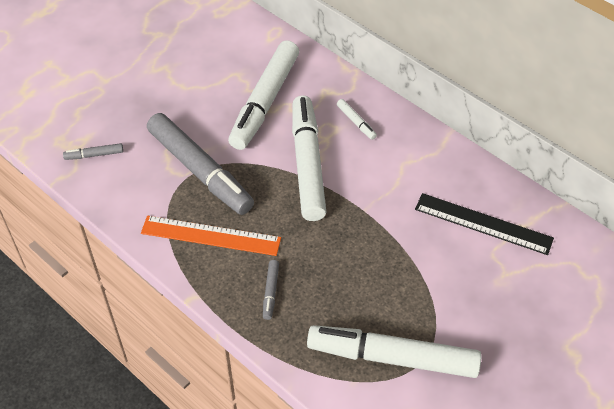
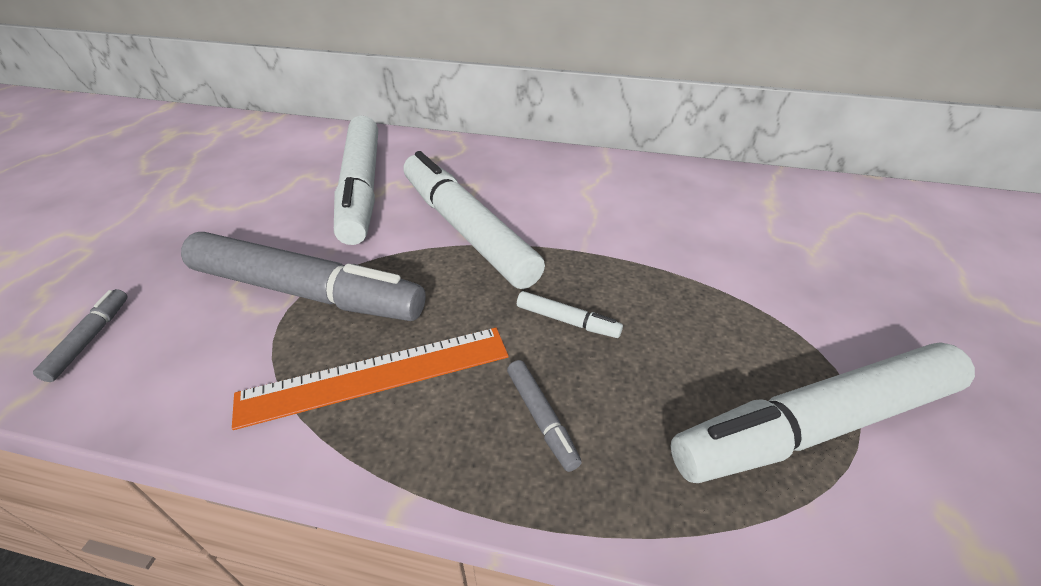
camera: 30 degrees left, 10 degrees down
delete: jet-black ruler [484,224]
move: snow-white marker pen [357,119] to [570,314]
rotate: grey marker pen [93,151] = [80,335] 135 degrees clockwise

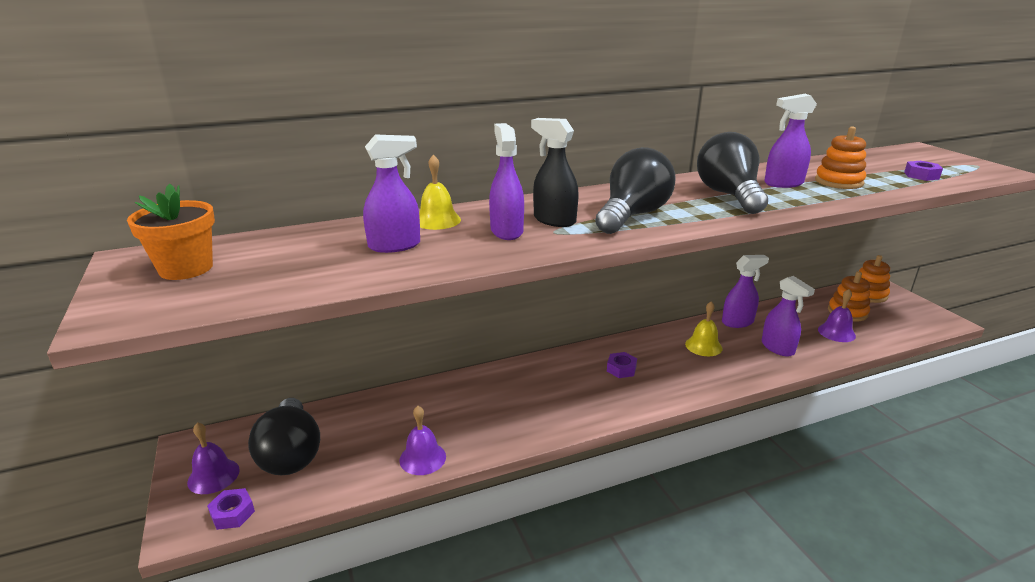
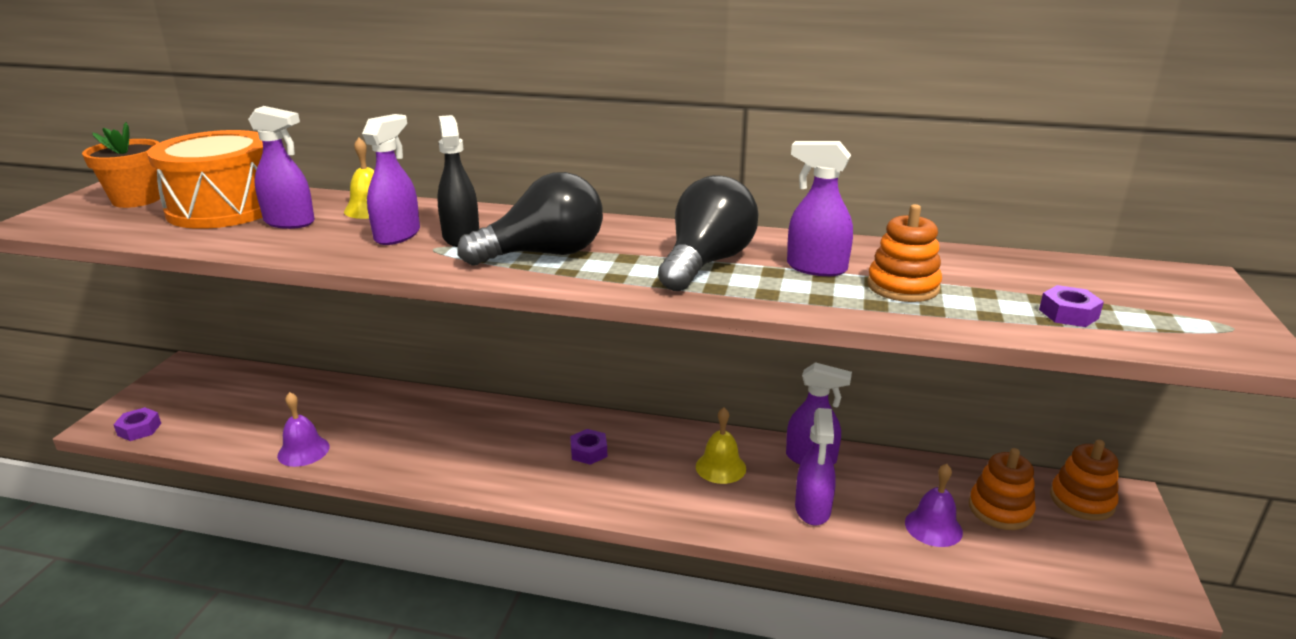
camera: 35 degrees right, 0 degrees up
delete: purple hand bell [213,458]; jet-black lightbulb [284,436]
insert: orange-coloured snare drum [205,179]

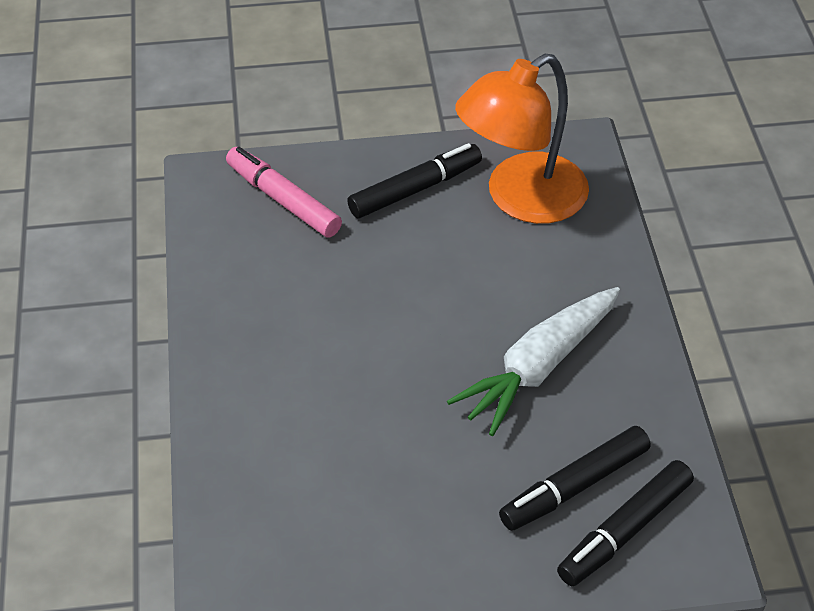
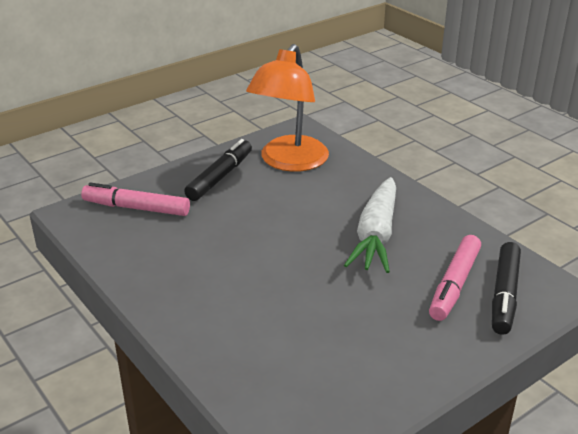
camera: 30 degrees left, 15 degrees down
recolor: jet-black marker pen [575,478] to rosy marker pen [455,278]

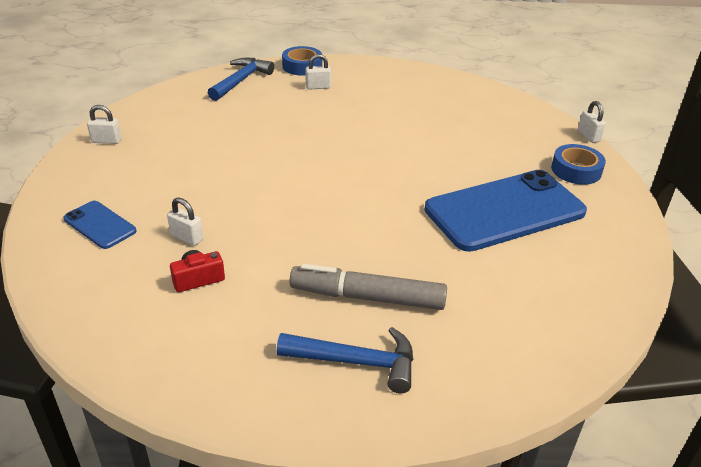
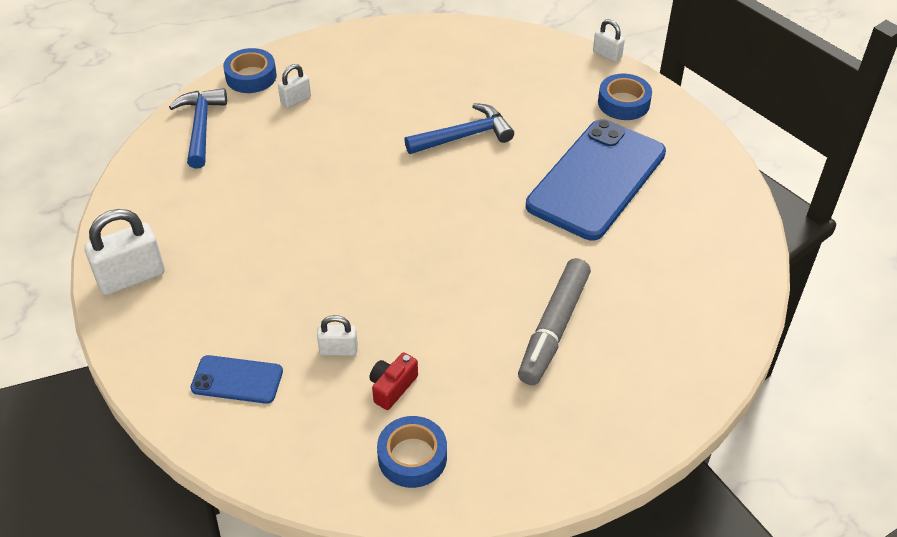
camera: 30 degrees left, 10 degrees up
insert: blue roll of tape [412,452]
move: blue carpenter's hammer [345,360] to [459,128]
rotate: grey marker pen [368,287] = [554,321] 45 degrees counterclockwise
resize: snow-white padlock [104,124] = [124,252] x1.84

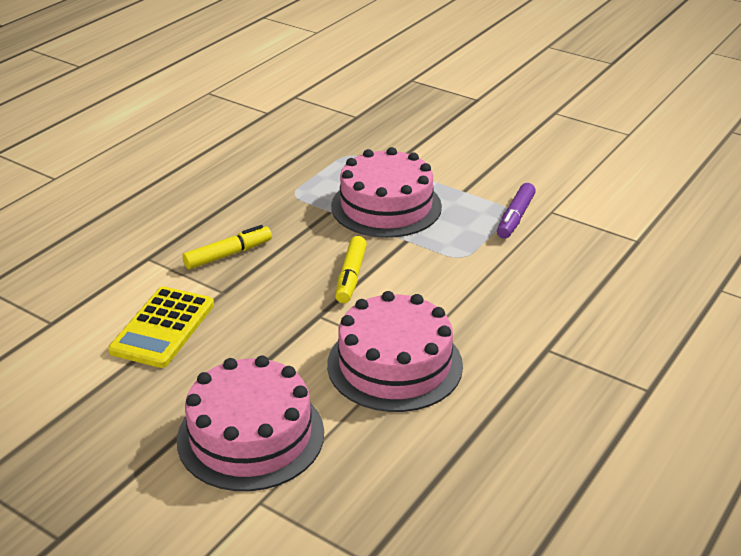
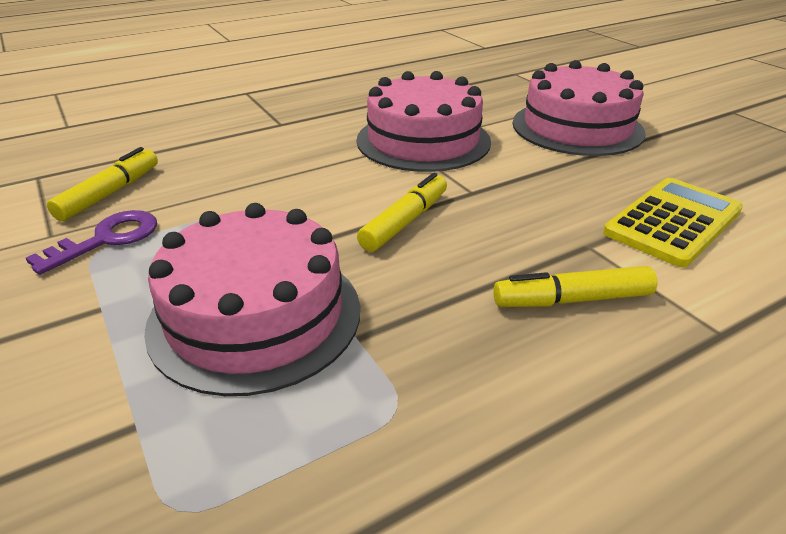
camera: 155 degrees left, 0 degrees up
insert: golden marker pen [102,184]
replace: purple marker pen [516,211] to purple latchkey [91,242]

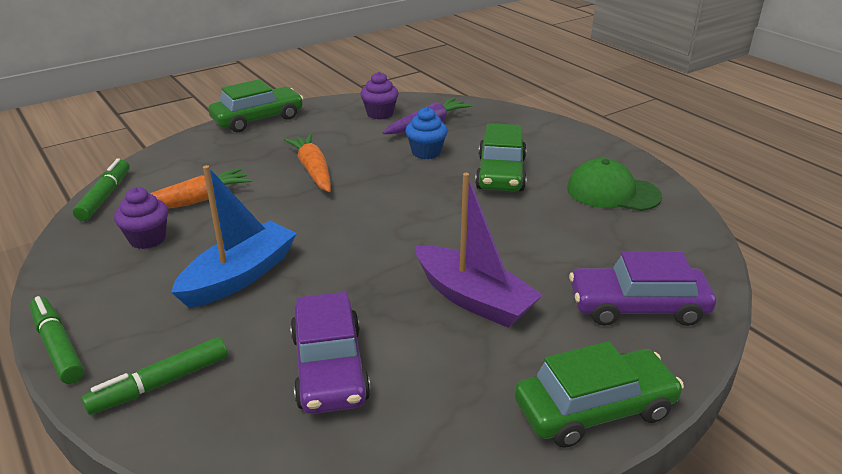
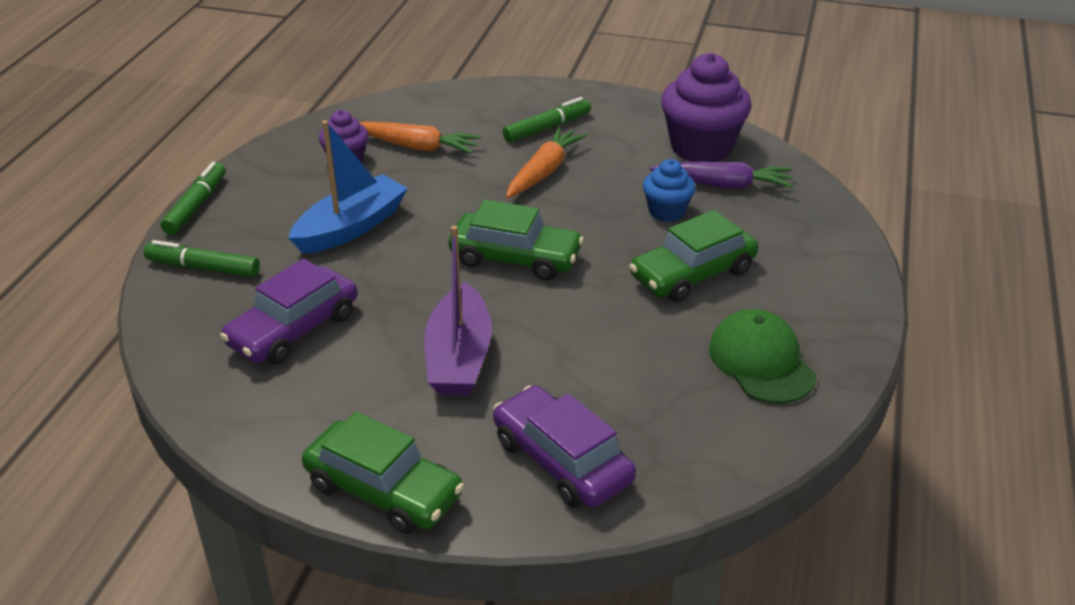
camera: 50 degrees right, 5 degrees up
move: leaf-green marker pen [101,189] to [547,120]; leaf-green automobile [256,105] to [516,240]
rotate: blue sailboat [234,236] = [348,187] 45 degrees counterclockwise
resize: purple cupcake [379,96] = [706,107] x1.83

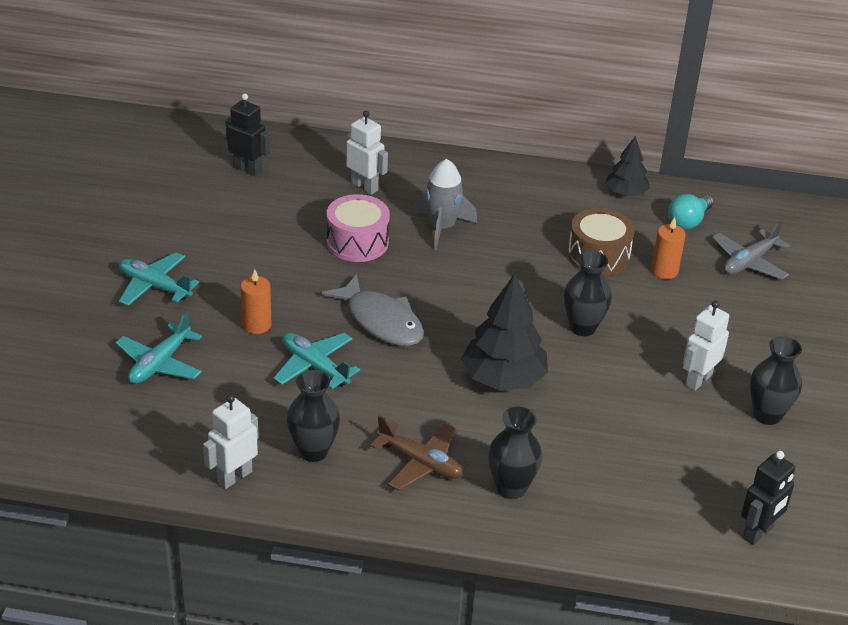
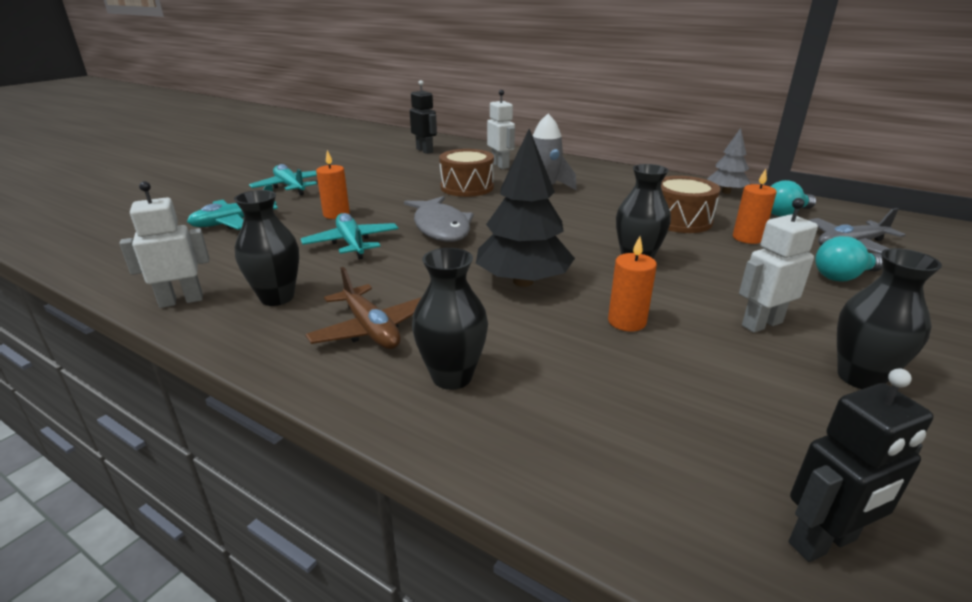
camera: 25 degrees right, 10 degrees down
insert: orange-coloured candle [632,284]; teal lightbulb [849,259]
recolor: rosy snare drum [358,228] to brown snare drum [466,173]; jet-black fir tree [628,166] to grey fir tree [728,161]

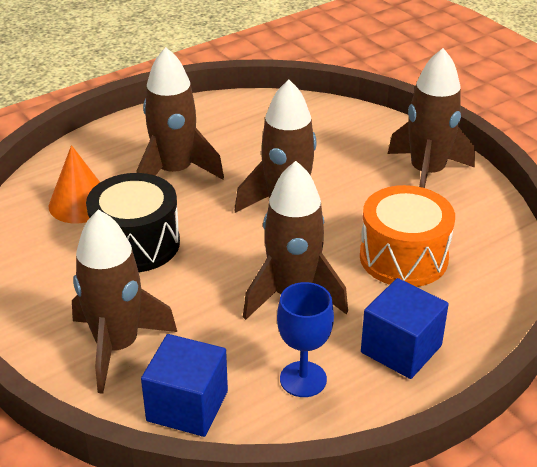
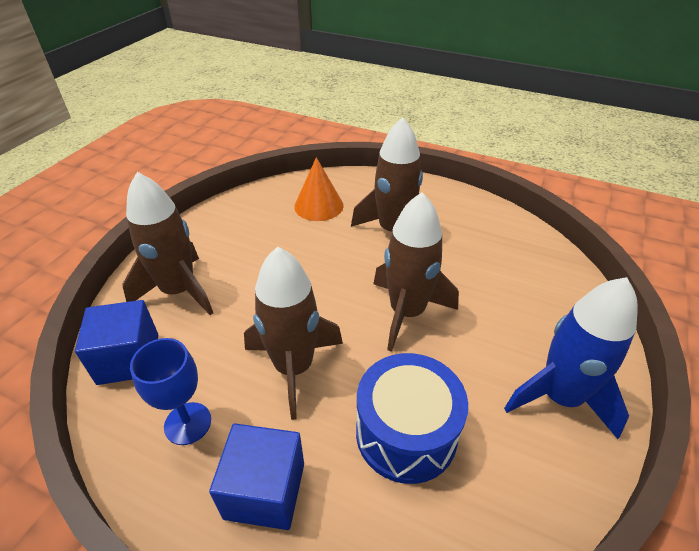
camera: 60 degrees right, 5 degrees up
delete: jet-black snare drum [133,222]
recolor: orange-coloured snare drum [407,236] to blue snare drum [412,418]; brown toy rocket [431,118] to blue toy rocket [571,358]

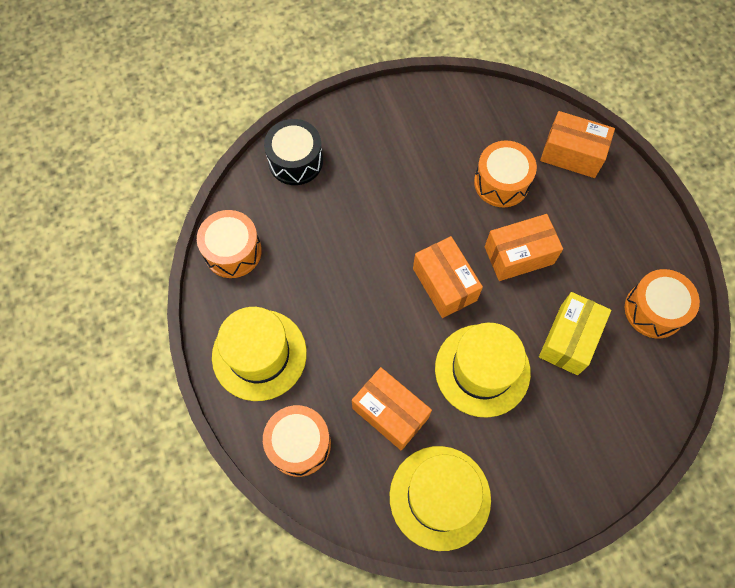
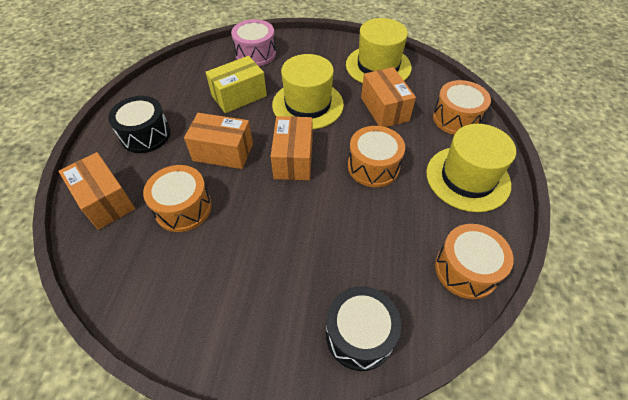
camera: 150 degrees left, 15 degrees down
insert: jet-black snare drum [139,124]; rosy snare drum [253,42]
move: orange-coloured snare drum [662,303] to [376,156]

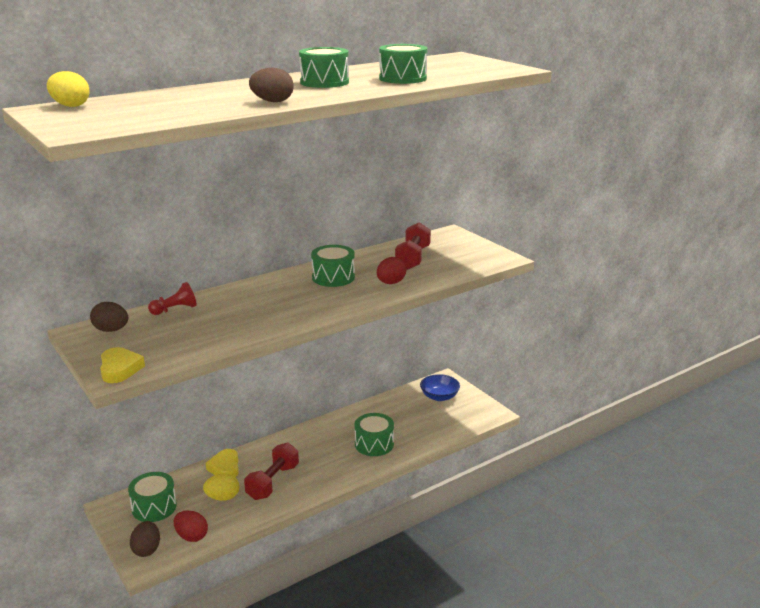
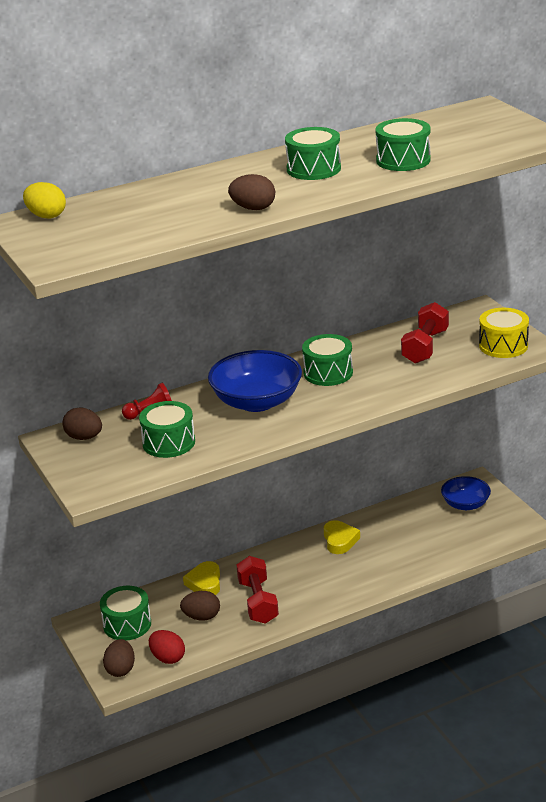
camera: 10 degrees right, 5 degrees up
delete: red egg shape [391,270]
insert: blue serving bowl [255,381]; golden snare drum [504,333]
move: golden heart shape [122,365] to [342,537]; leaf-green snare drum [374,434] to [167,429]
recolor: golden egg shape [221,487] to brown egg shape [200,605]
rotate: red hand weight [271,471] = [258,590] 45 degrees counterclockwise

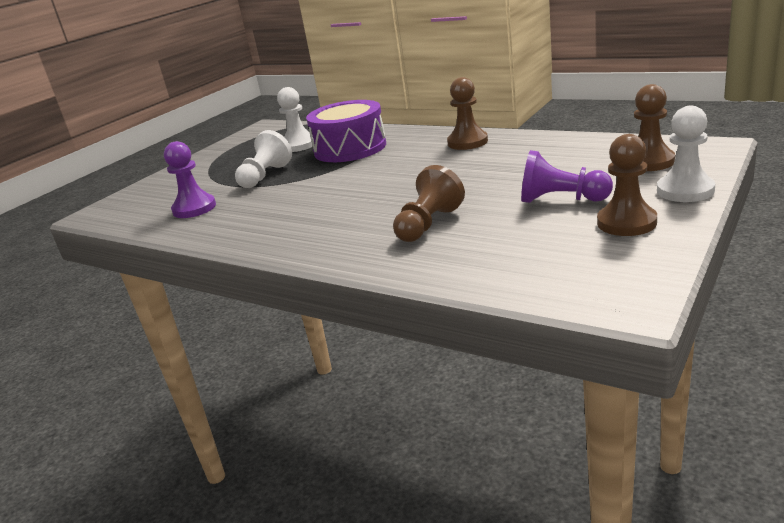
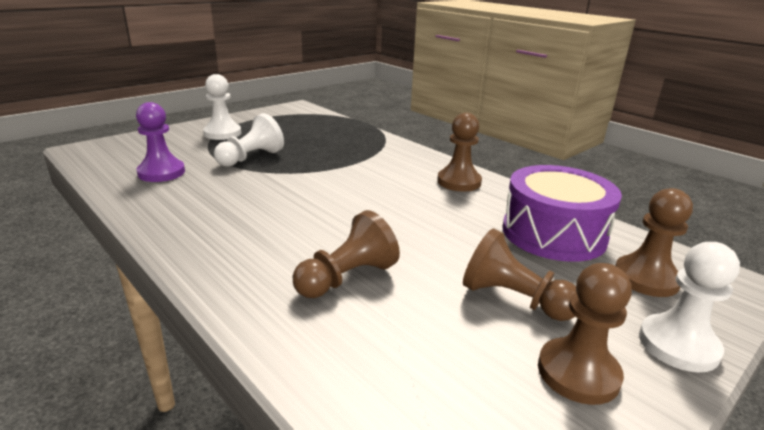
camera: 10 degrees right, 0 degrees up
move: snow-white chess pawn [296,119] to [222,107]; purple snare drum [346,131] to [562,213]
recolor: purple chess pawn [567,176] to brown chess pawn [519,275]

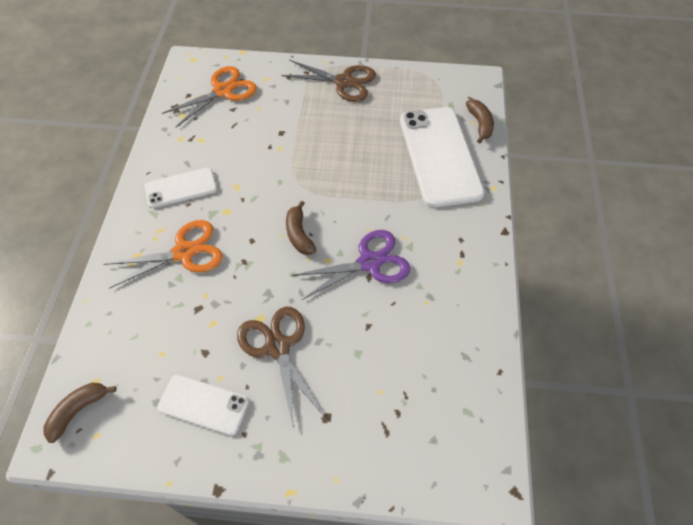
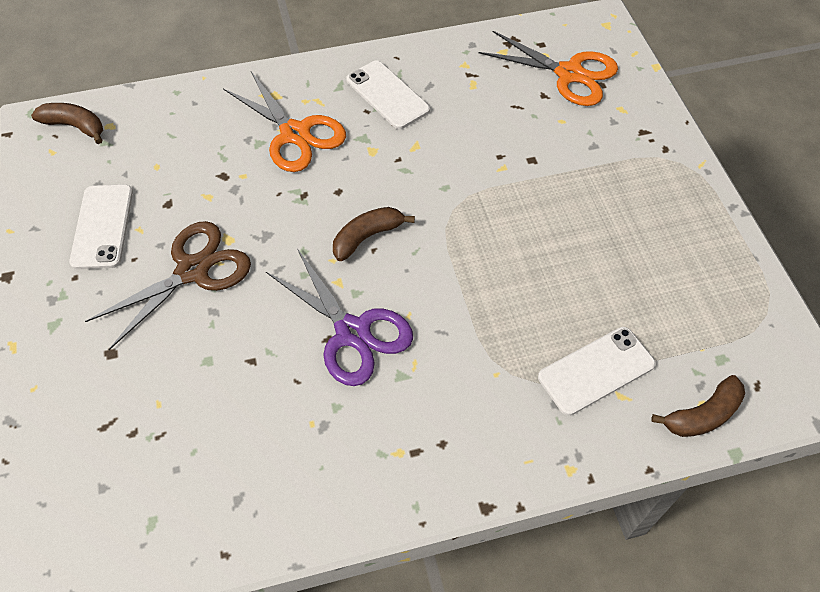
camera: 70 degrees right, 0 degrees up
delete: brown pair of scissors [328,81]
resize: snow-white phone [442,157] = [597,371] x0.53

